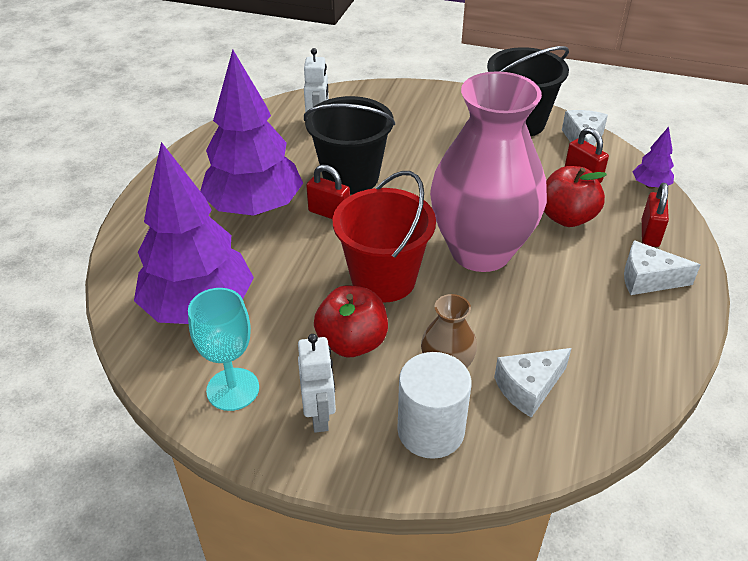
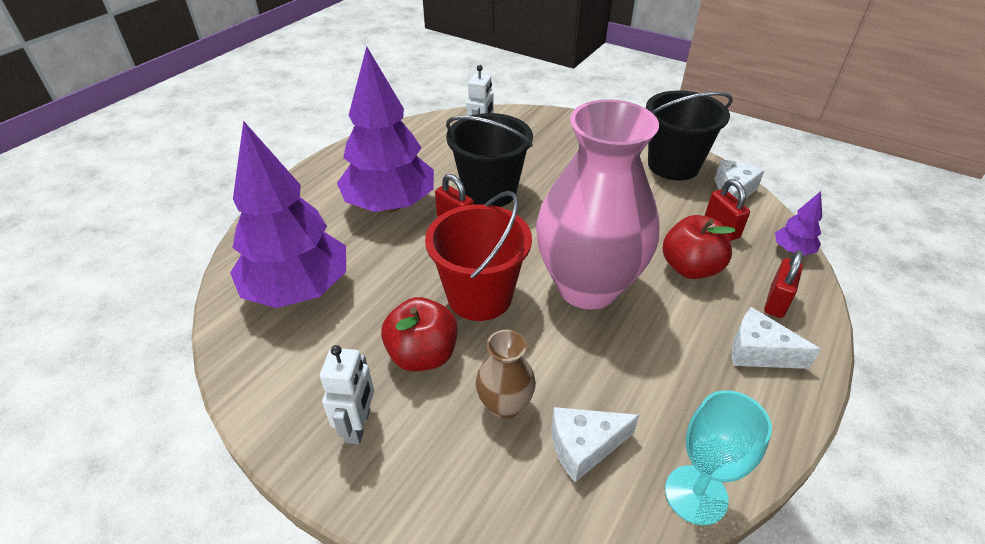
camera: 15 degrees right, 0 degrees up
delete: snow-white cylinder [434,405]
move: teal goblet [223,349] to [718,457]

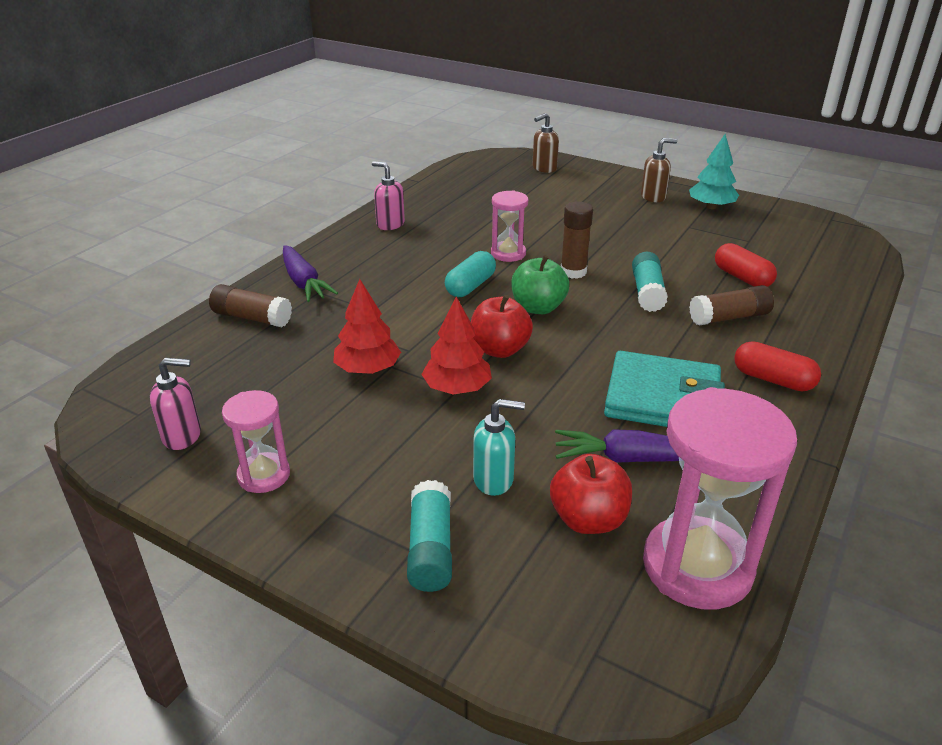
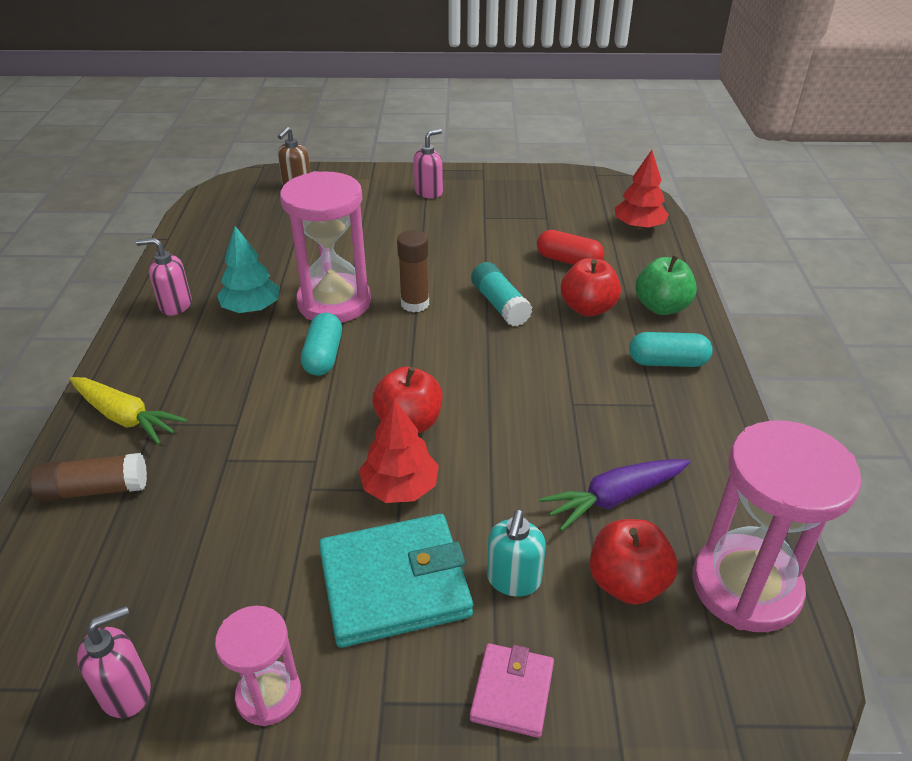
camera: 30 degrees left, 5 degrees up
move: red fir tree [367,326] to [642,190]; leaf-green apple fruit [540,284] to [666,285]; teal wallet [664,389] to [396,581]; teal fir tree [714,171] to [248,269]
replace: teal glue stick [429,536] to rosy wallet [512,690]; brown glue stick [731,305] to red apple fruit [591,287]
recolor: purple toy carrot [310,273] to golden toy carrot [129,411]; brown soap dispenser [659,170] to rosy soap dispenser [428,164]; red pill shape [777,366] to teal pill shape [671,349]
rotate: teal soap dispenser [499,447] = [516,553] 135 degrees clockwise
resize: rosy sandglass [509,226] = [325,247] x1.85

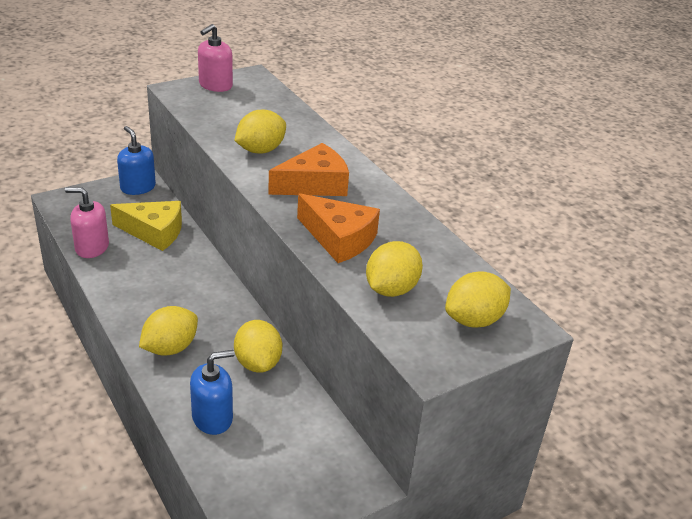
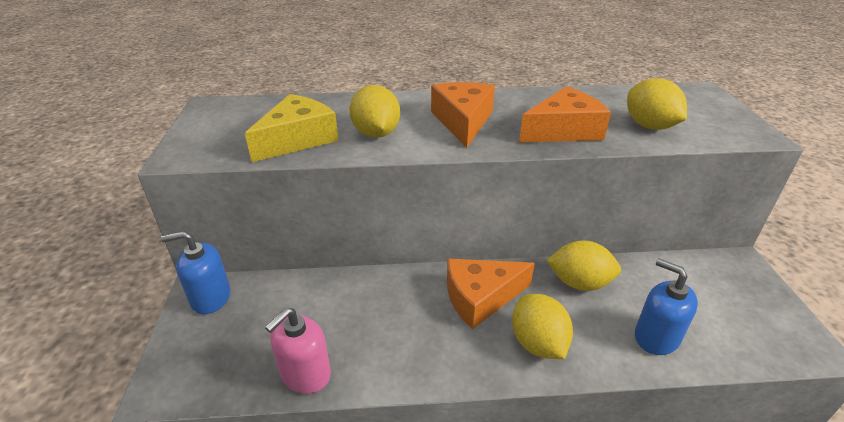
camera: 60 degrees left, 0 degrees up
delete: rosy soap dispenser [215,58]; golden citrus fruit [478,299]
insert: orange-coloured piece of cheese [491,294]
move: golden piece of cheese [146,226] to [292,128]
rotate: blue soap dispenser [212,392] = [666,306] 45 degrees counterclockwise

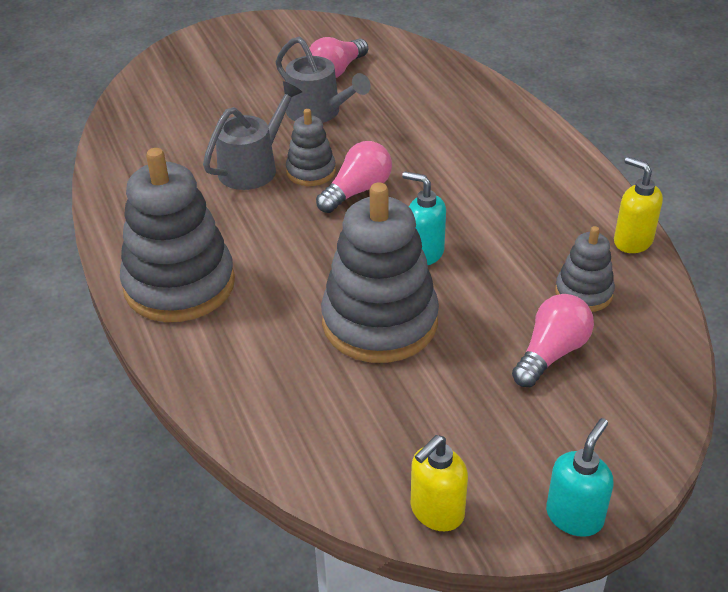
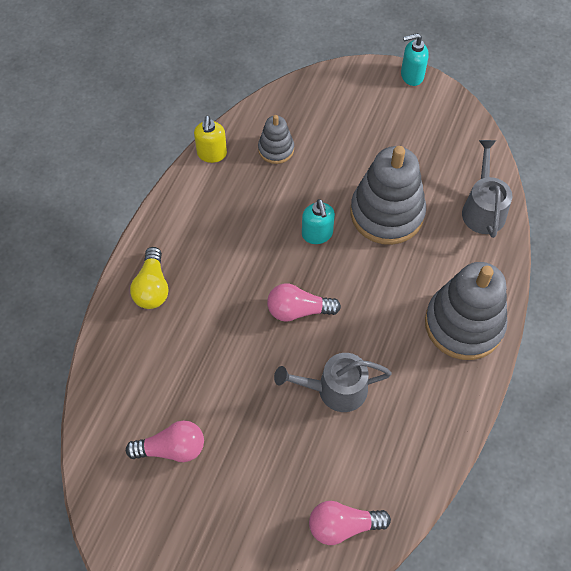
camera: 135 degrees left, 20 degrees up
delete: grey ring stacker [311,147]; golden soap dispenser [439,483]
insert: golden lightbulb [149,278]
move: grey sprinkling can [323,80] to [487,189]; rosy lightbulb [553,340] to [350,523]

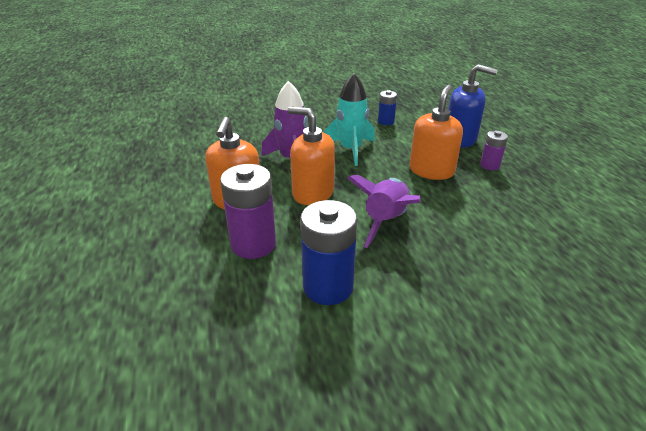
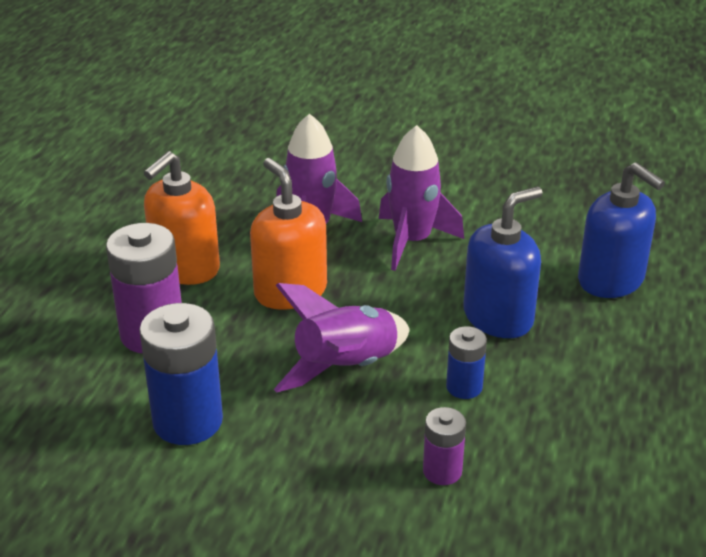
camera: 30 degrees right, 0 degrees up
move: blue AA battery [387,107] to [466,362]; purple AA battery [494,150] to [444,446]
recolor: teal toy rocket [349,119] to purple toy rocket [421,198]; orange-coloured soap dispenser [436,132] to blue soap dispenser [503,262]

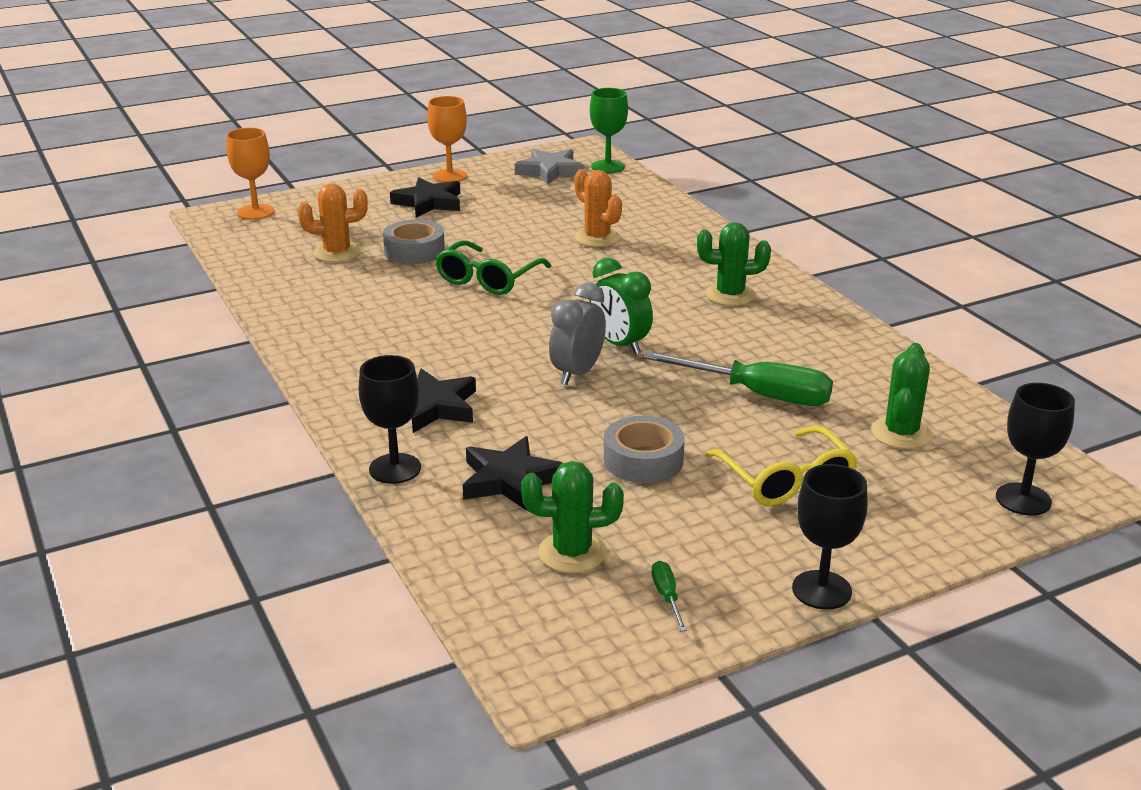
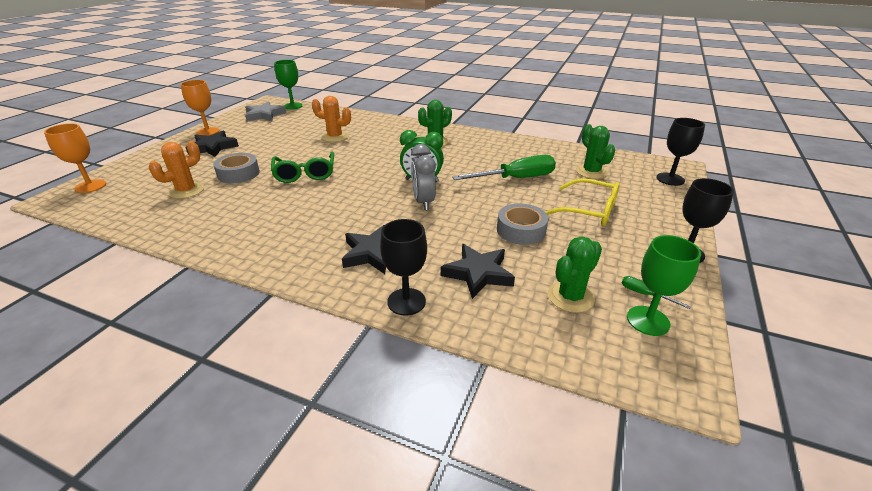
camera: 40 degrees left, 5 degrees up
insert: leaf-green goblet [664,285]

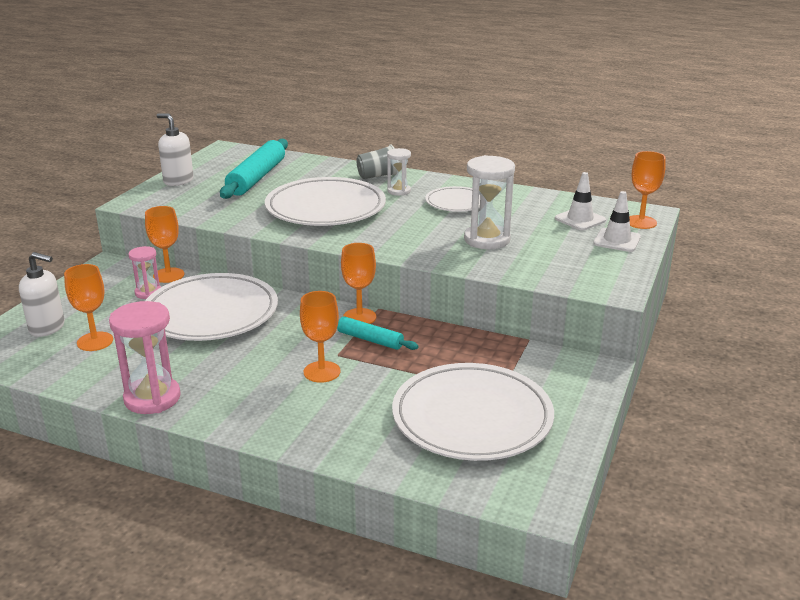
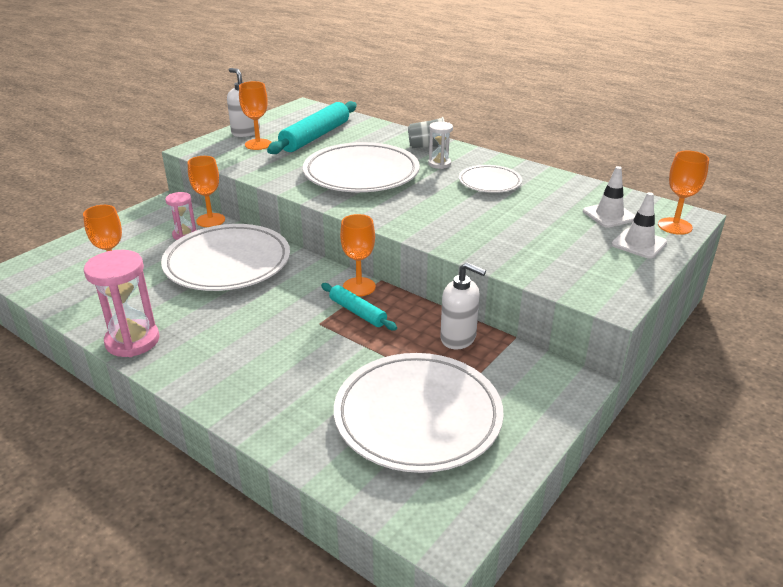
camera: 15 degrees right, 5 degrees up
delete: snow-white sandglass [489,202]
move: snow-white soap dispenser [42,294] to [463,305]; orange-coloured goblet [320,337] to [255,115]

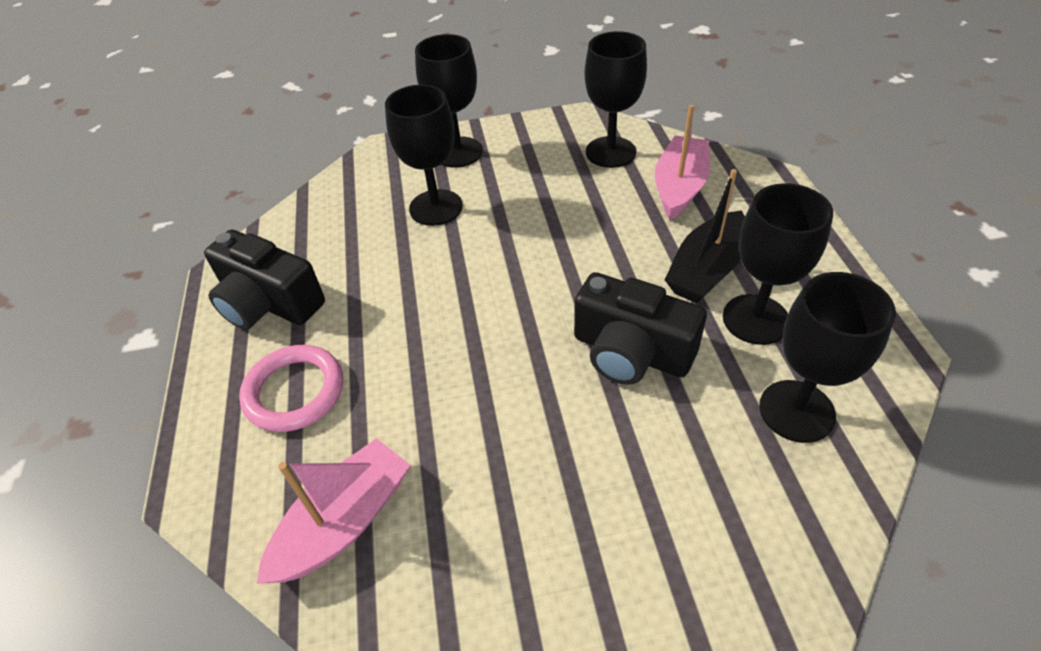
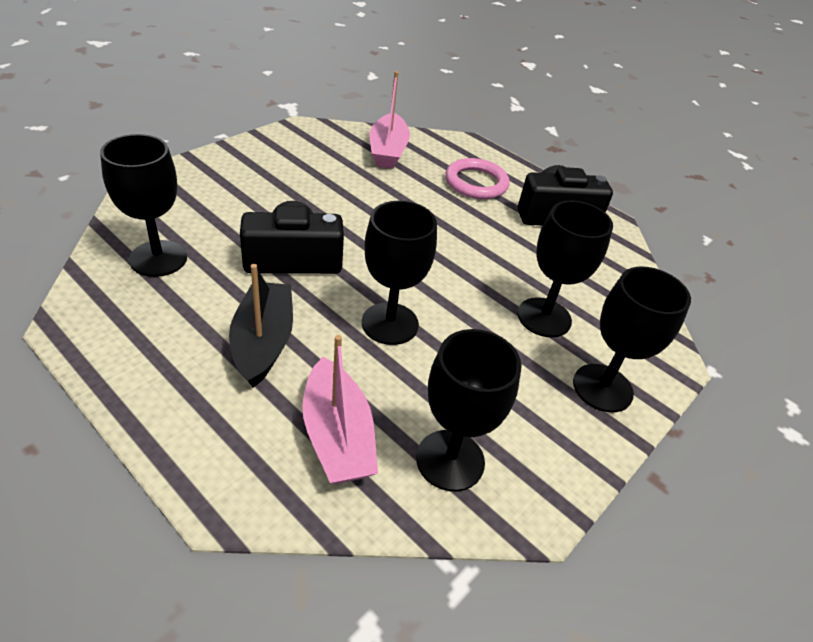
camera: 135 degrees right, 5 degrees down
move: jet-black goblet [778,264] to [399,273]

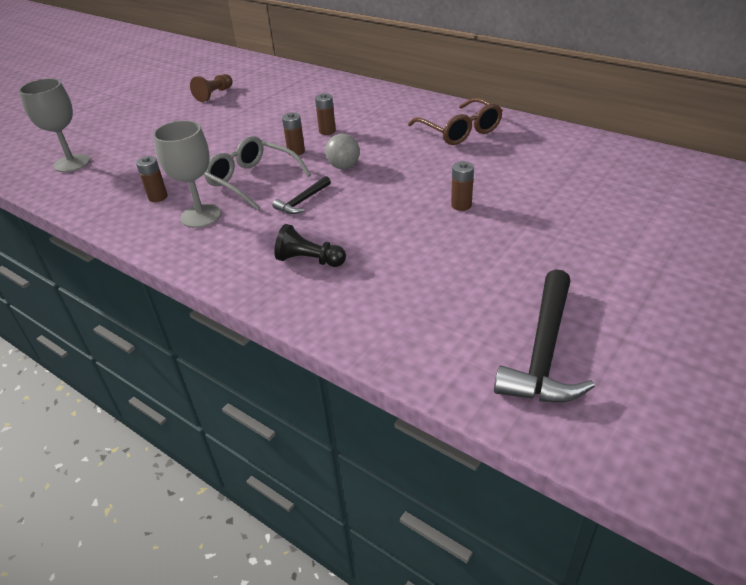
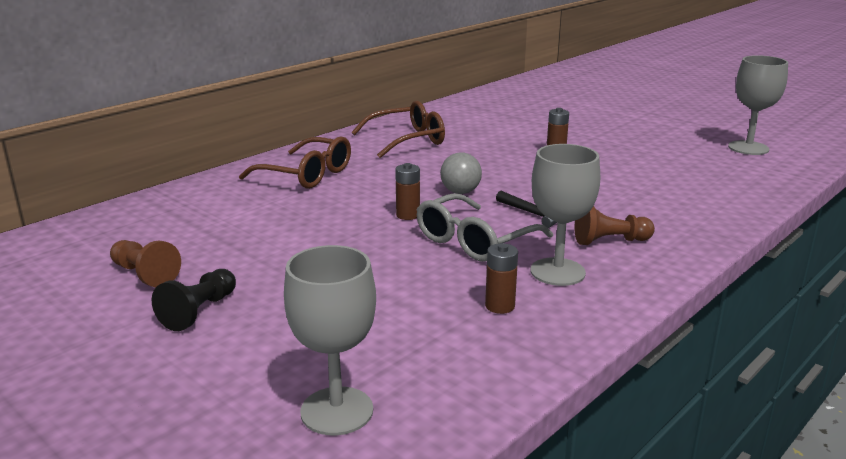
camera: 85 degrees left, 15 degrees down
delete: brown AA battery [325,114]
insert: brown glasses [295,162]; brown chess pawn [615,225]
move: jet-black chess pawn [310,245] to [194,300]
replace: jet-black carpenter's hammer [544,336] to grey goblet [758,105]

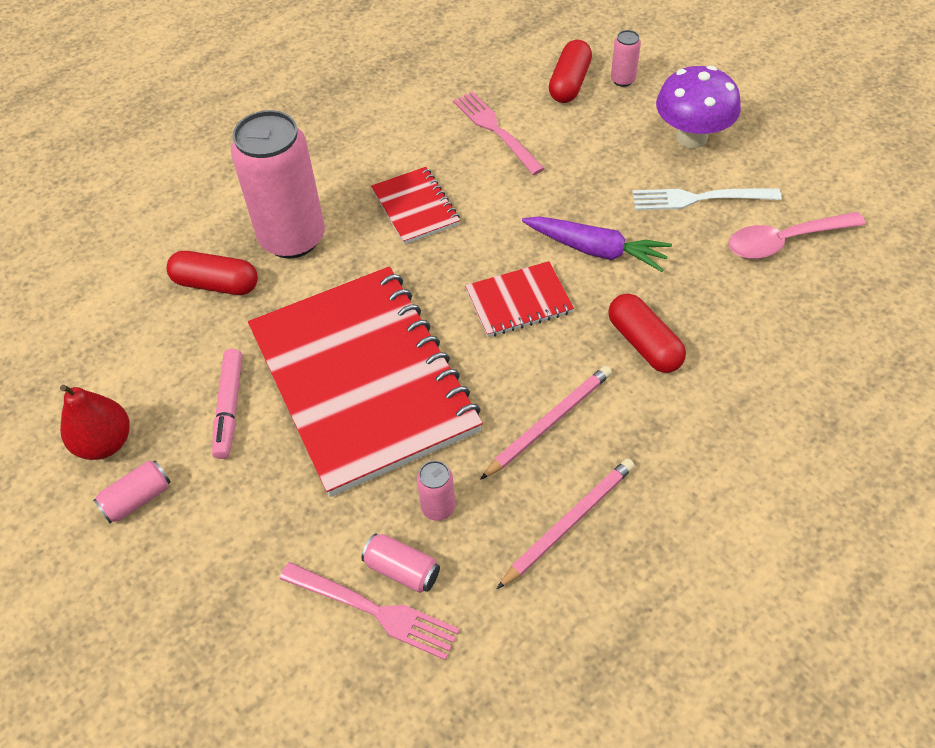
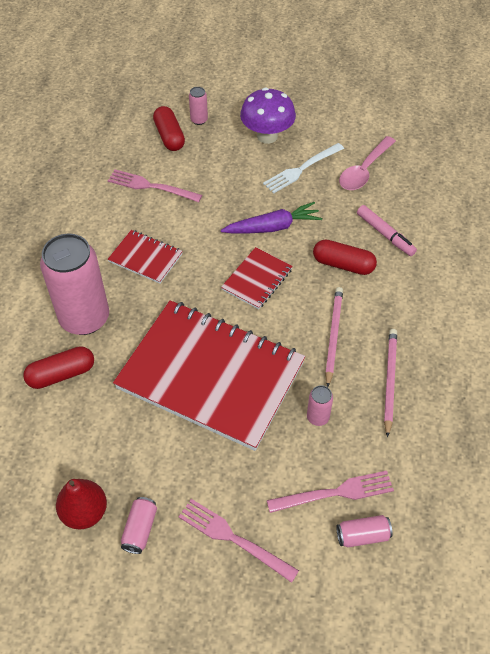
camera: 40 degrees left, 0 degrees up
insert: rosy dinner fork [238,541]
move: rosy marker pen [227,404] to [387,230]; rosy tin [400,563] to [364,531]

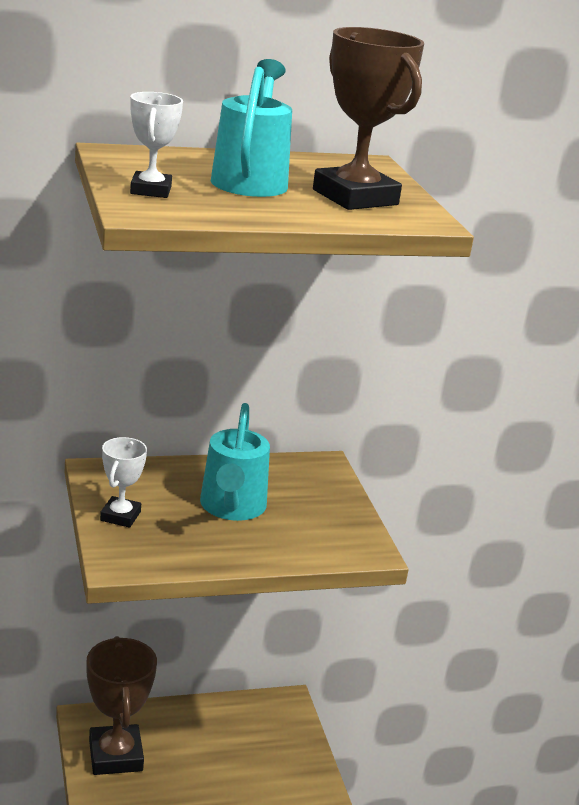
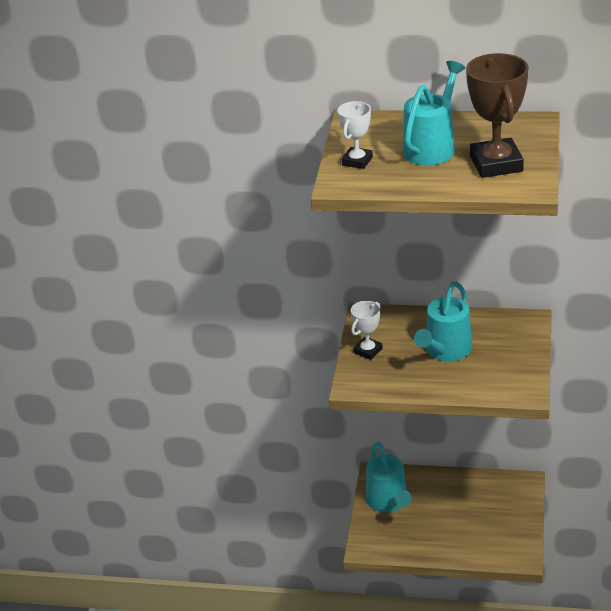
camera: 30 degrees right, 10 degrees up
replace: brown award cup [121,705] to teal sprinkling can [389,477]

